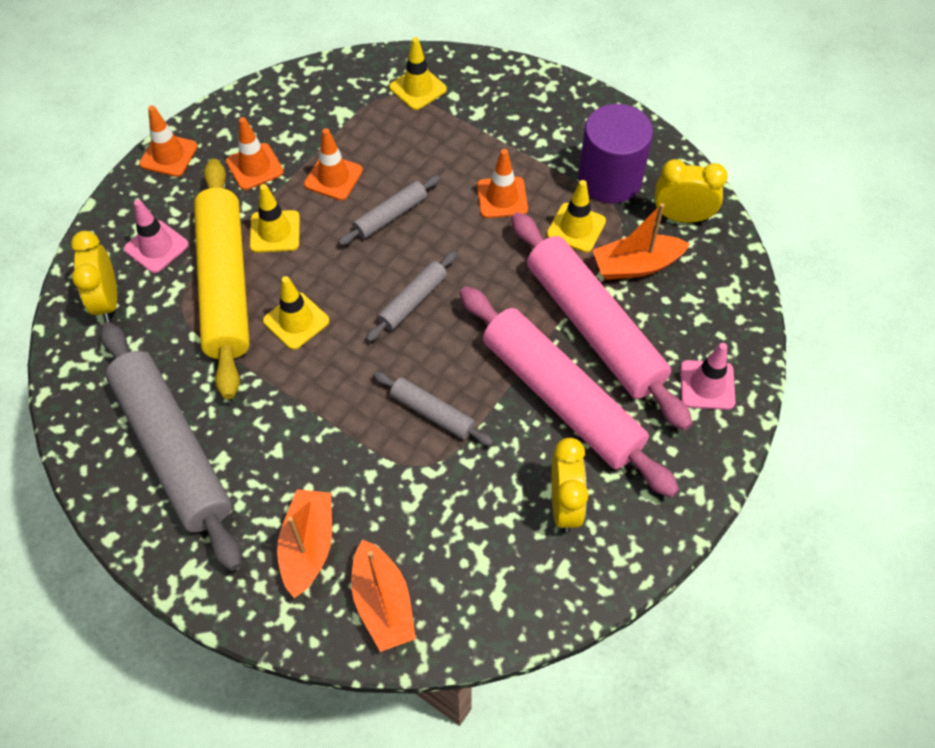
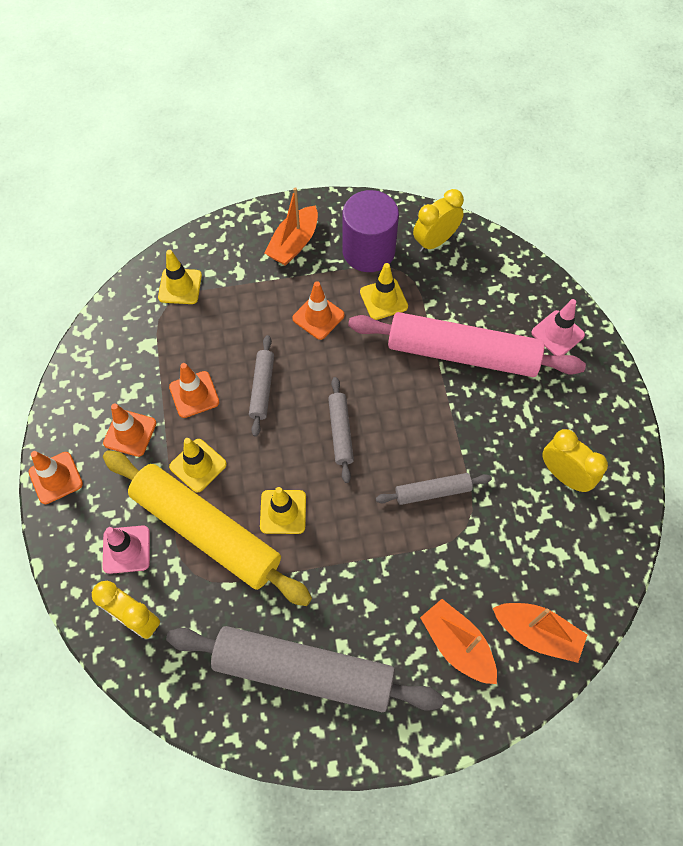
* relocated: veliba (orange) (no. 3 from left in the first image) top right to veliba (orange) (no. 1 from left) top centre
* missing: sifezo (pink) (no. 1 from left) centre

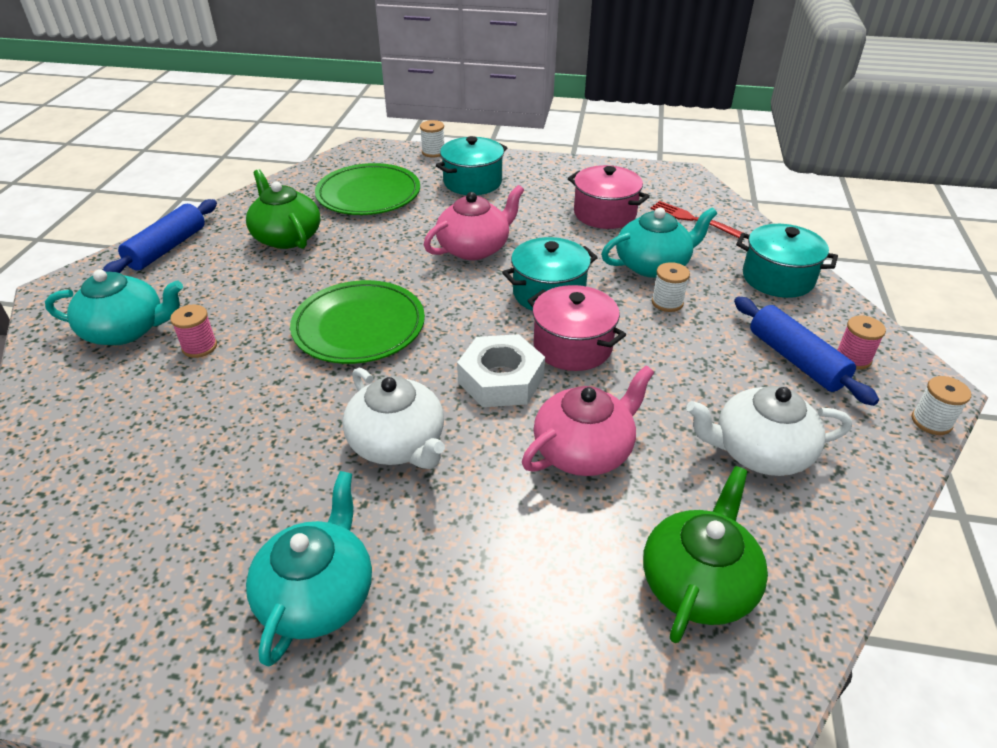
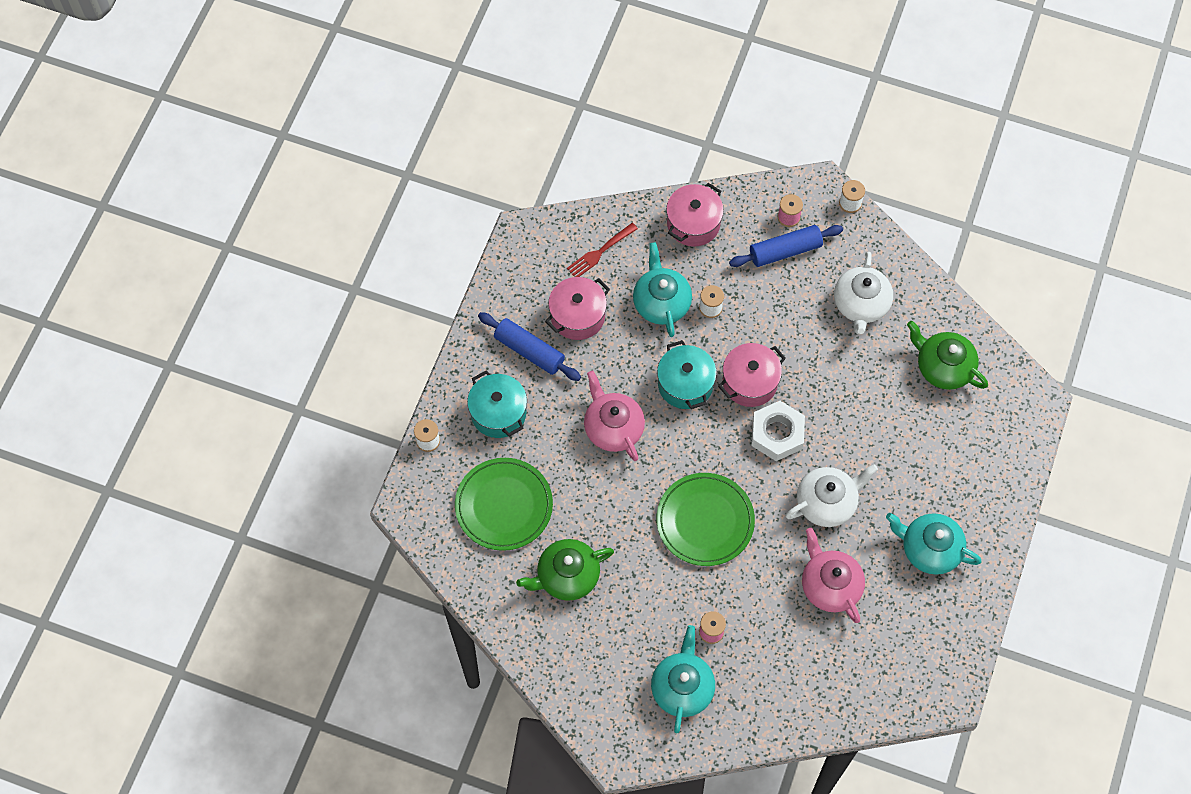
* relocated: sifezo (blue) (no. 1 from left) top left to centre
* colour: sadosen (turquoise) (no. 3 from left) middle right to sadosen (pink) (no. 2 from left) top centre
* relocated: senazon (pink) (no. 2 from left) centre to bottom right

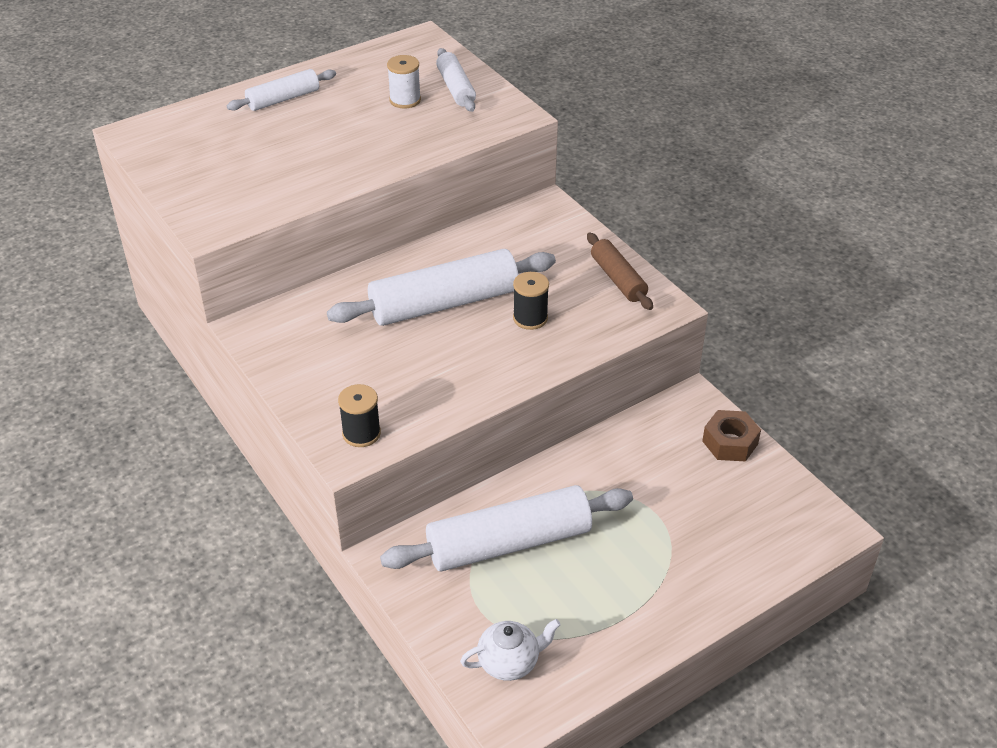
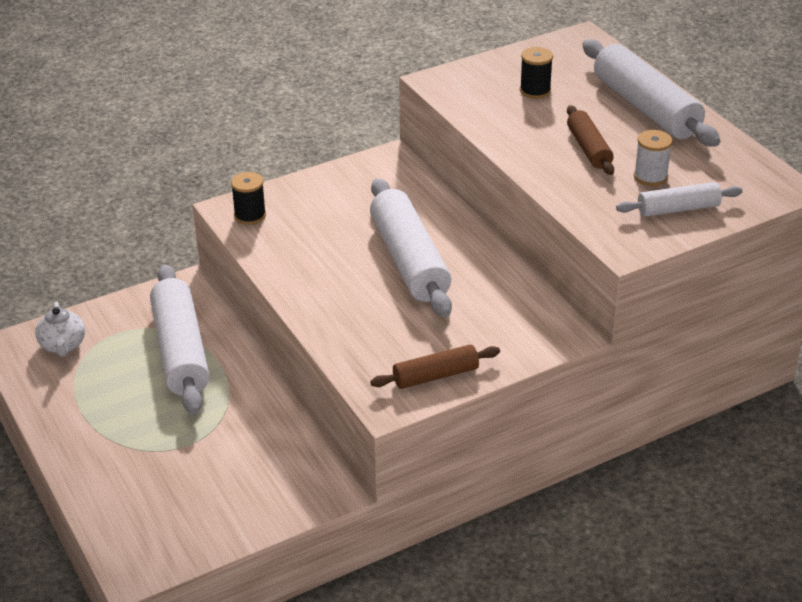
* relocated: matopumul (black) (no. 2 from left) centre to top right
* appeared: sifezo (brown) (no. 2 from left) top right
* size: sifezo (white) (no. 1 from left in the first image) top left = top right x1.83
* missing: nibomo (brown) middle right

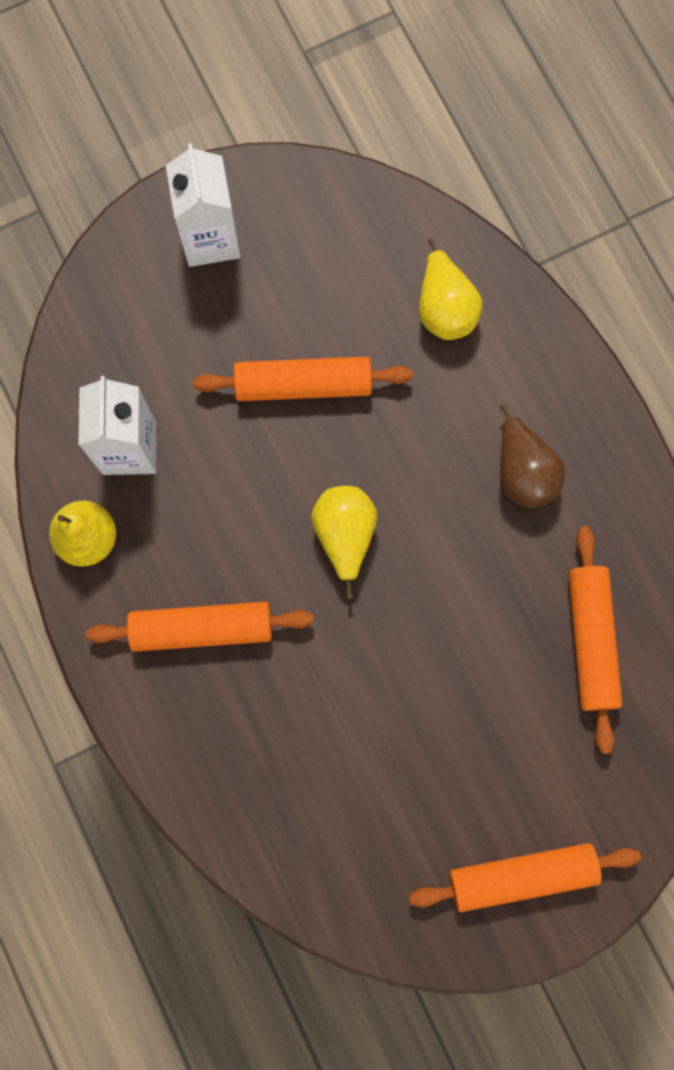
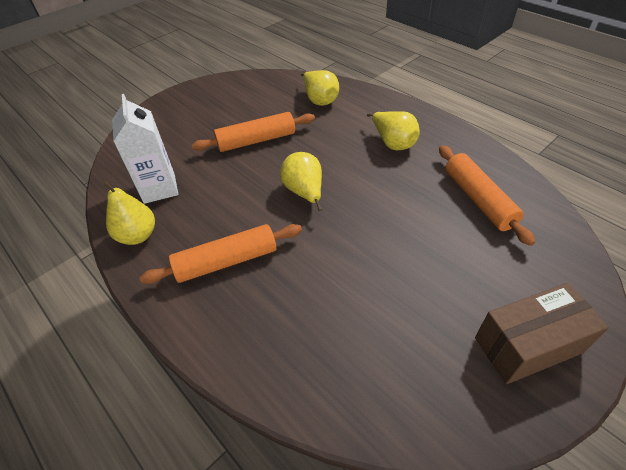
* colour: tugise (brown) middle right to tugise (yellow) (no. 4 from left) top centre
* exchanged: sifezo (orange) (no. 3 from left) bottom right to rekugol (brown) bottom right
* missing: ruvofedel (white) (no. 2 from left) top left

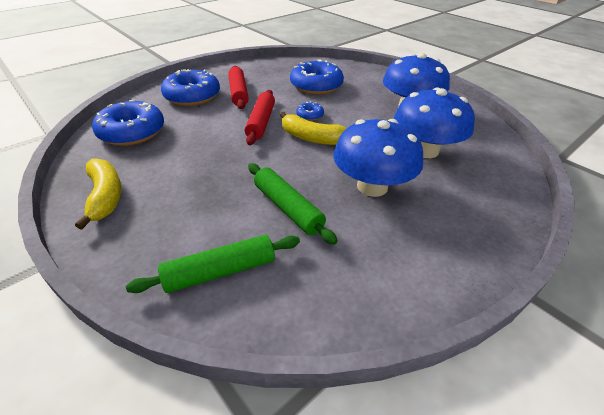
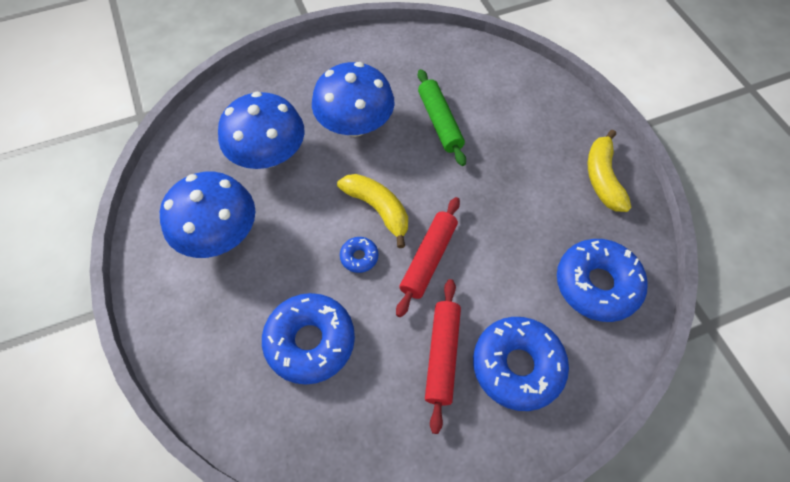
* missing: sifezo (green) (no. 1 from left) centre

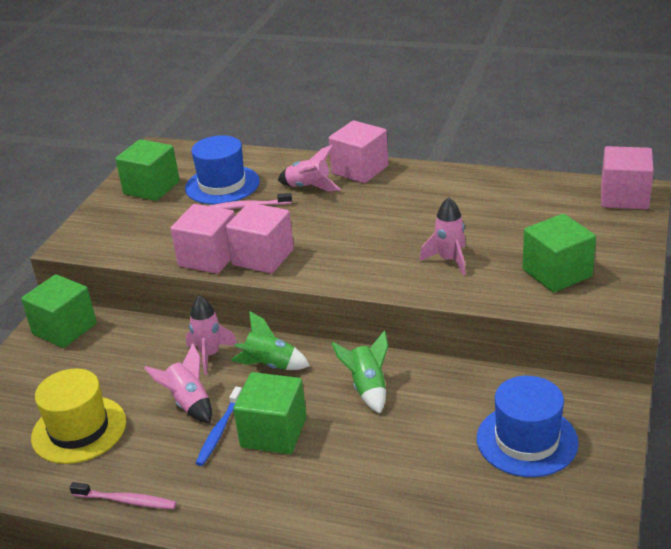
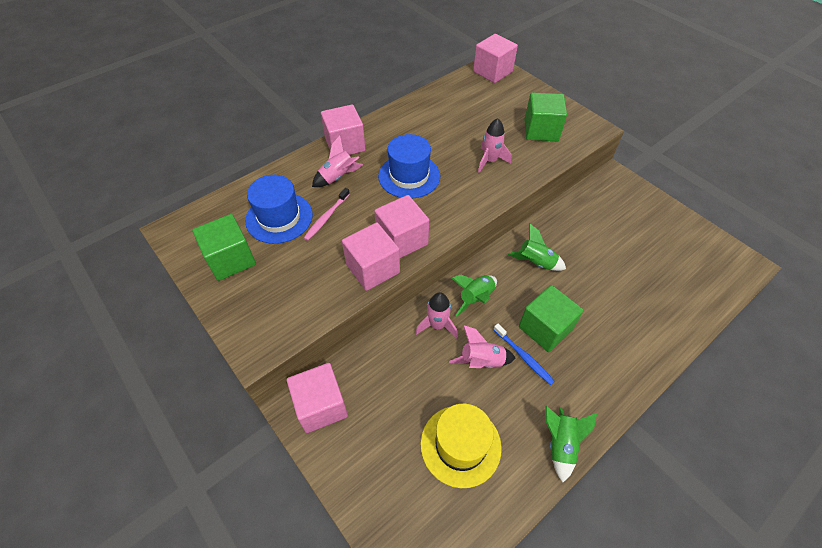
* colour: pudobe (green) (no. 1 from left) middle left to pudobe (pink) (no. 1 from left) bottom centre
* relocated: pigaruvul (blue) (no. 2 from left) bottom right to top centre
* exchanged: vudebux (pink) (no. 1 from left) bottom left to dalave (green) (no. 3 from left) bottom right

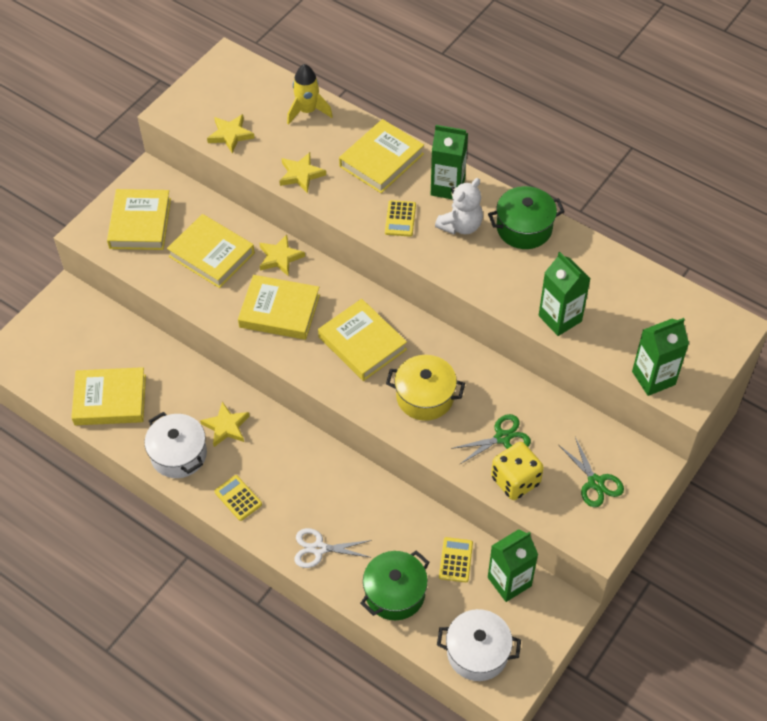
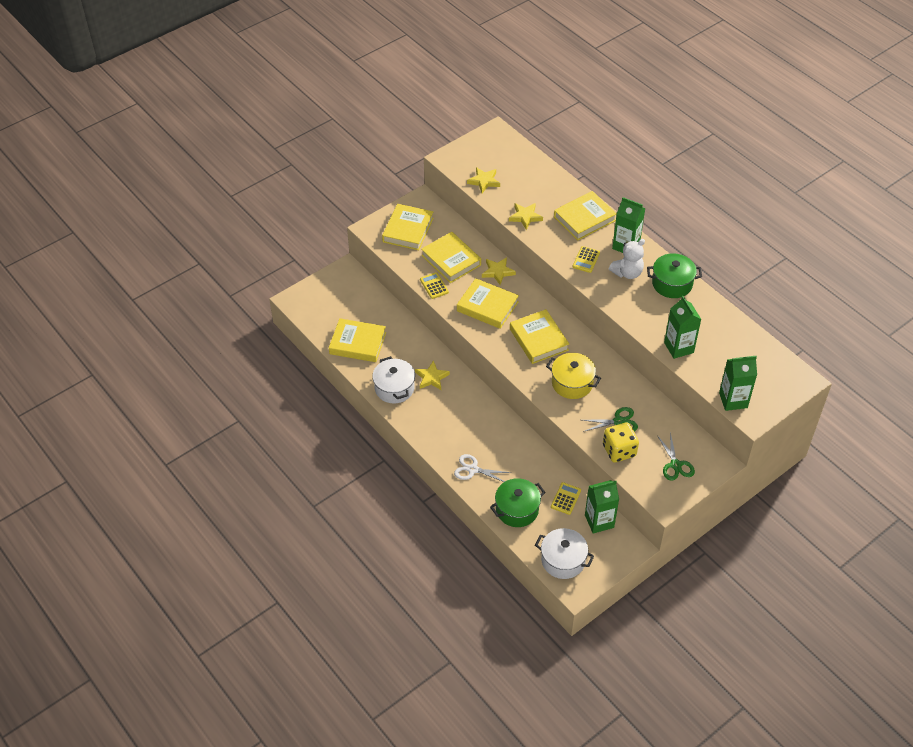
* relocated: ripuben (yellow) (no. 1 from left) bottom left to centre
* missing: dalave (yellow) top centre

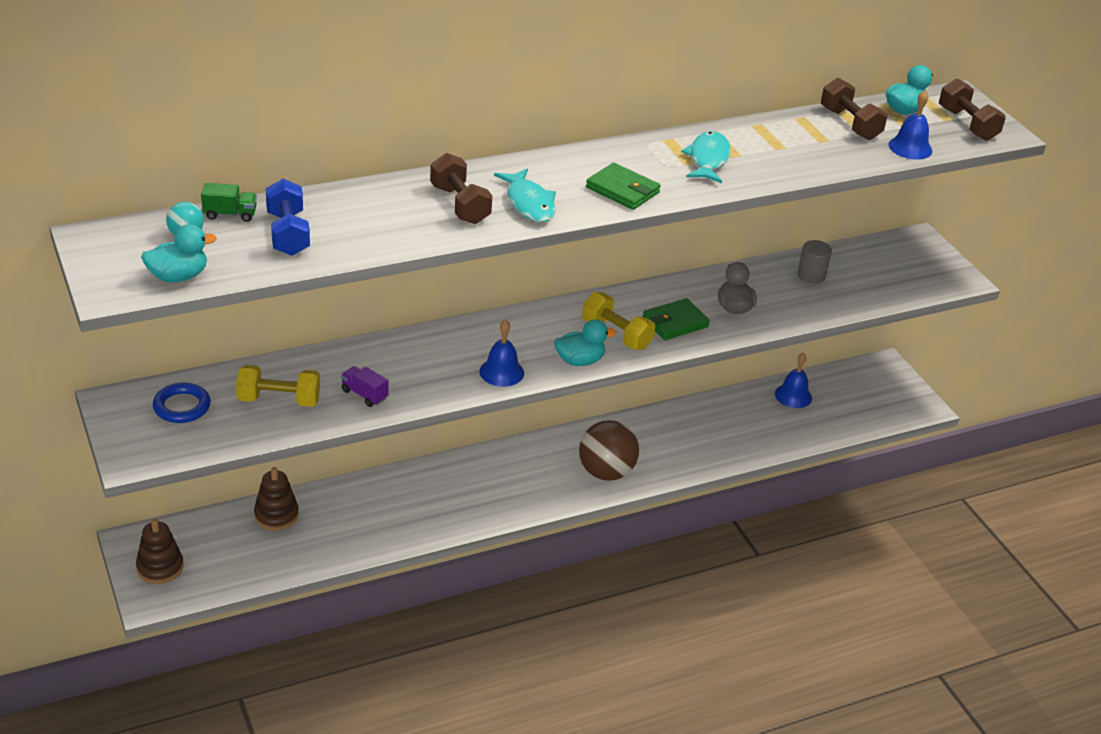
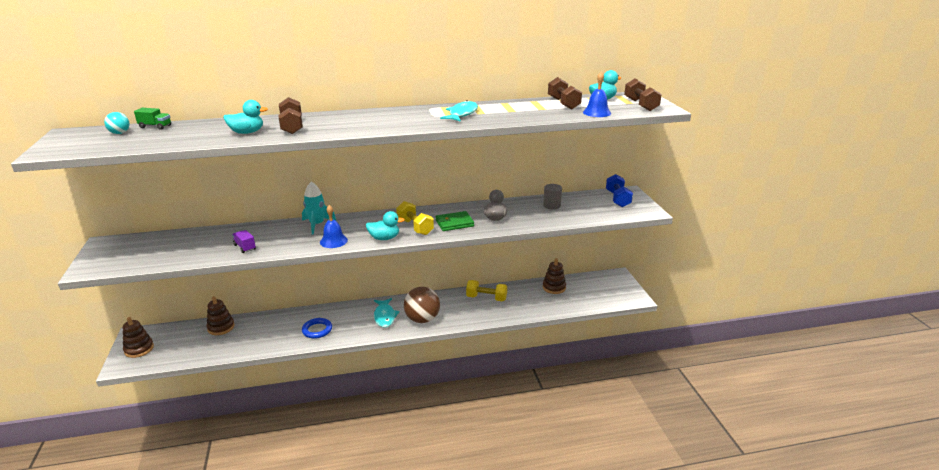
* relocated: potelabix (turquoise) (no. 1 from left) middle left to top left
* appeared: dalave (turquoise) centre
* relocated: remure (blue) middle left to bottom centre
* relocated: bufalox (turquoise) (no. 1 from left) top centre to centre
* relocated: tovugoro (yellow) (no. 1 from left in the first image) middle left to tovugoro (yellow) (no. 2 from left) centre
* exchanged: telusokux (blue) (no. 2 from left) middle right to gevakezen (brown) (no. 3 from left) centre
* relocated: tovugoro (blue) top left to centre
* missing: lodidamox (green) (no. 1 from left) top centre

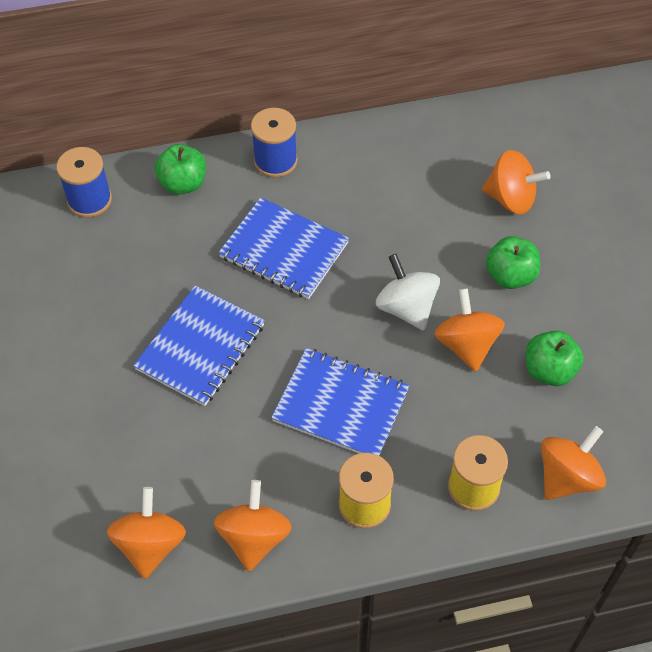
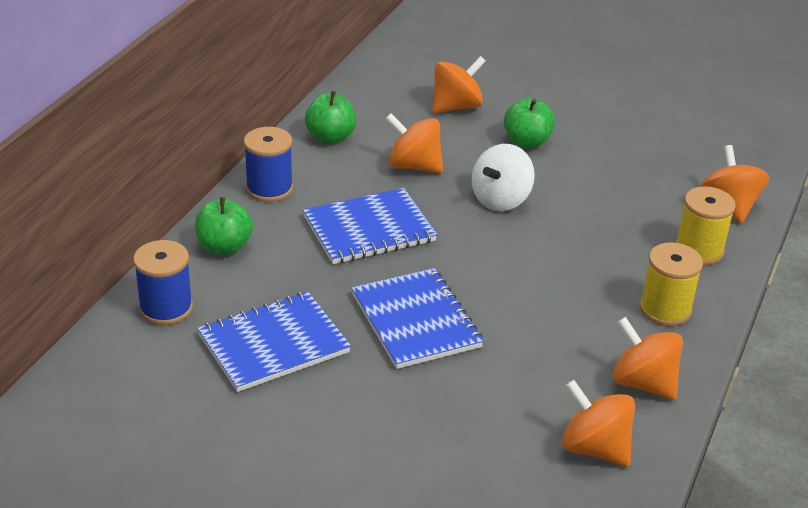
* relocated: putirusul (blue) (no. 3 from left in the first image) centre to putirusul (blue) (no. 1 from left) bottom centre
* relocated: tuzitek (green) (no. 3 from left in the first image) middle right to tuzitek (green) (no. 2 from left) top centre
* relocated: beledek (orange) (no. 3 from left in the first image) middle right to beledek (orange) (no. 1 from left) top centre
* spun: beledek (white) centre = centre 60 degrees counterclockwise

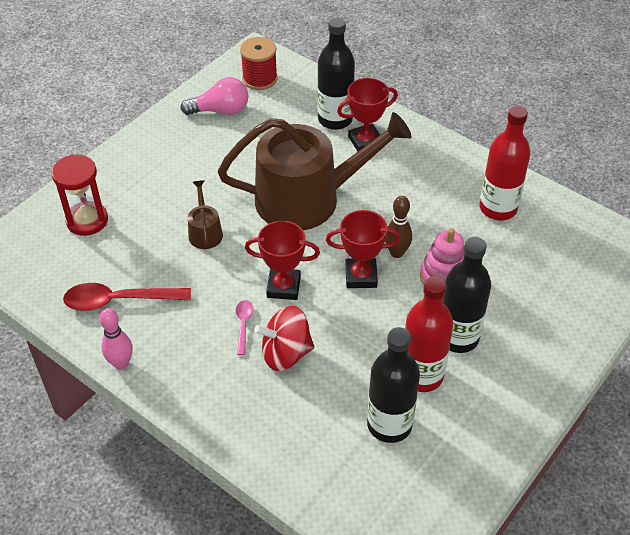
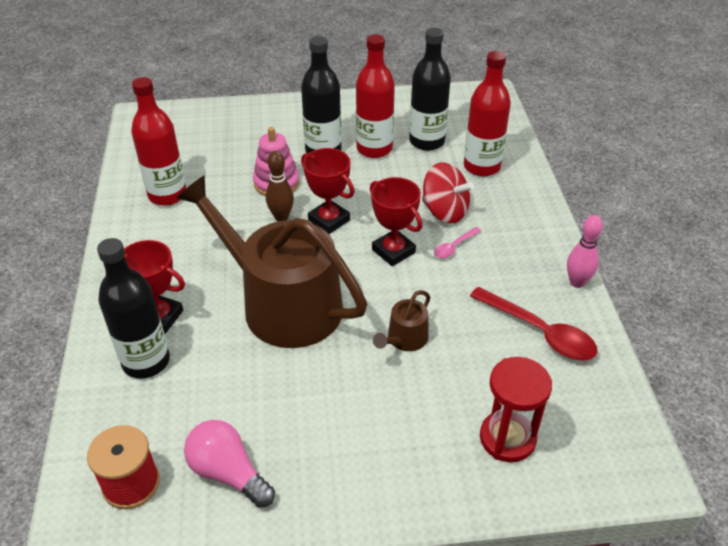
* appeared: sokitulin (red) (no. 3 from left) top right

